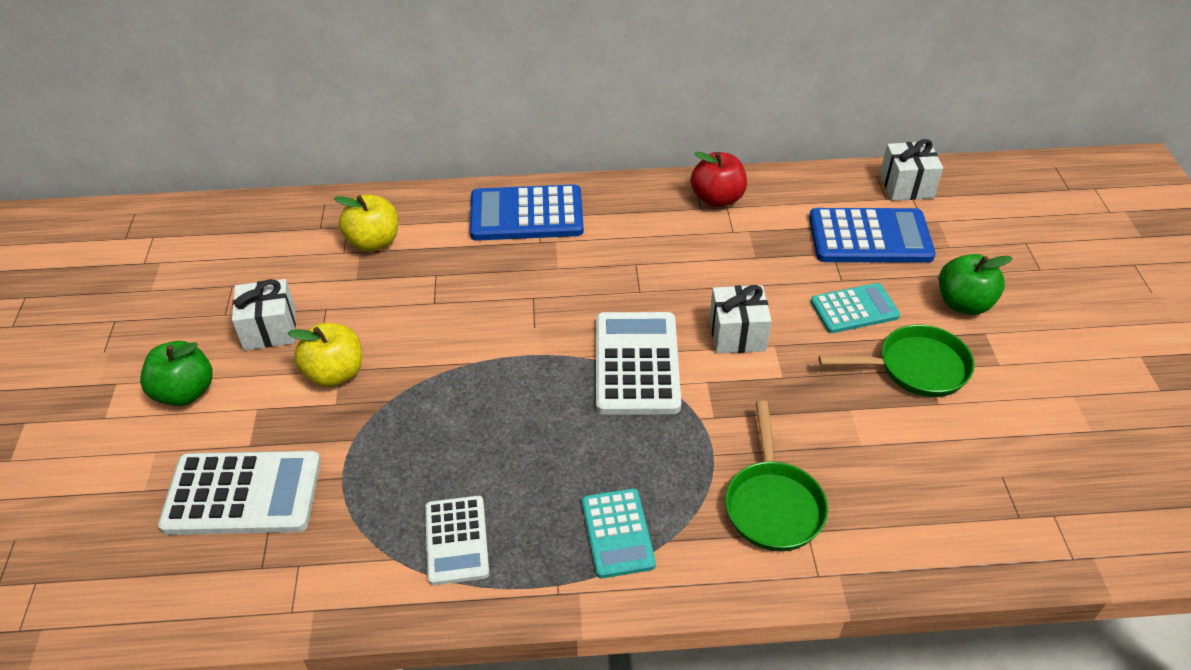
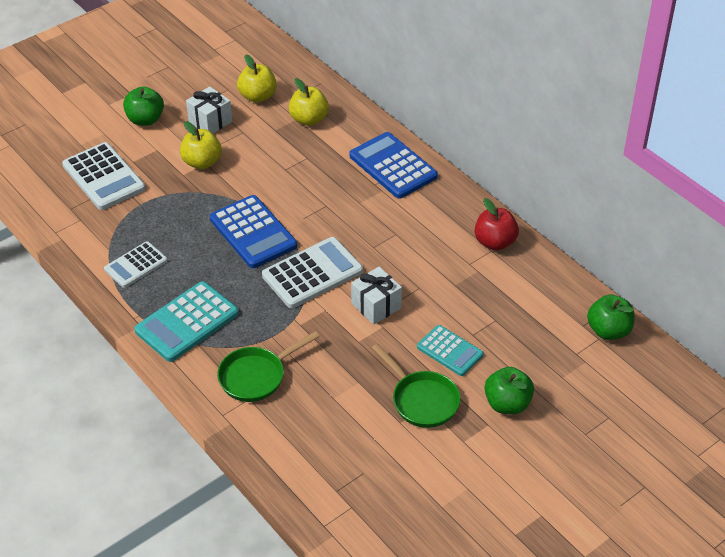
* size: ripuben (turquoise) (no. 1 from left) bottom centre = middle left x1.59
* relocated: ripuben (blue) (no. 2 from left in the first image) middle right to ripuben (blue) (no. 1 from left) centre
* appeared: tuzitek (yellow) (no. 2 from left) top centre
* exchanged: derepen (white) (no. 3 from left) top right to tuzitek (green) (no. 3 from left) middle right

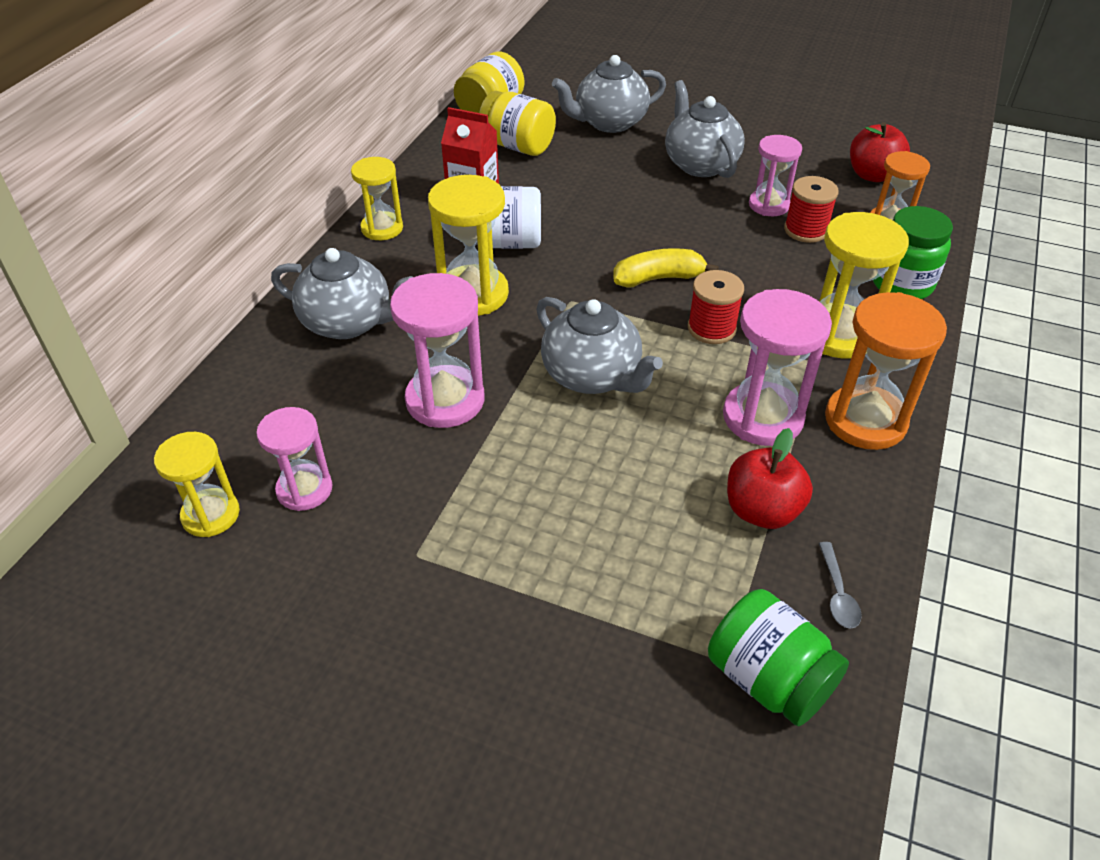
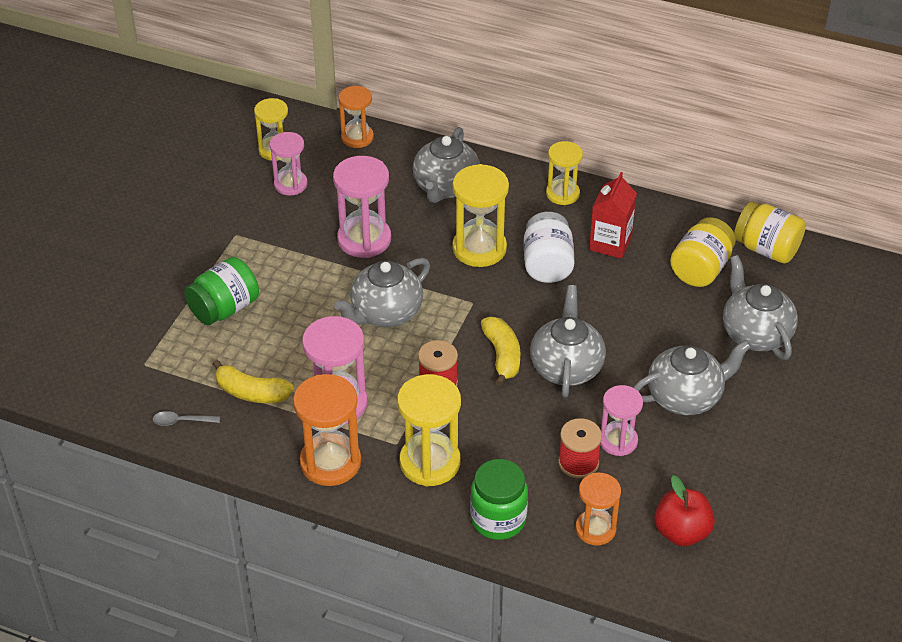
* relocated: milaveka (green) (no. 1 from left) bottom right to middle left
* exchanged: tuzitek (red) (no. 1 from left) middle right to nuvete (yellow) (no. 1 from left) middle left
* appeared: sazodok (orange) (no. 2 from left) top centre
* appeared: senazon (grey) (no. 3 from left) centre

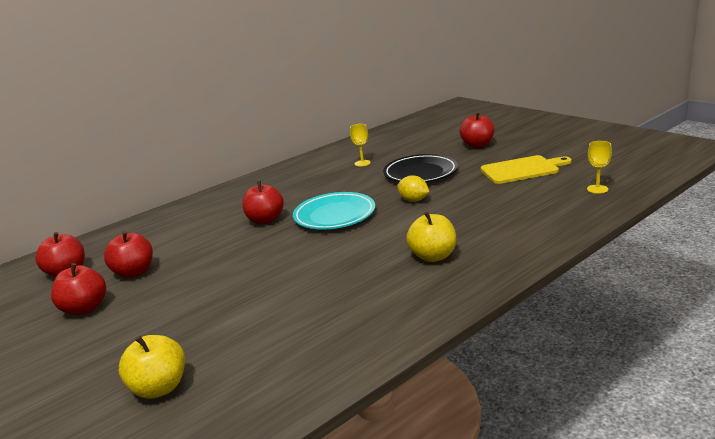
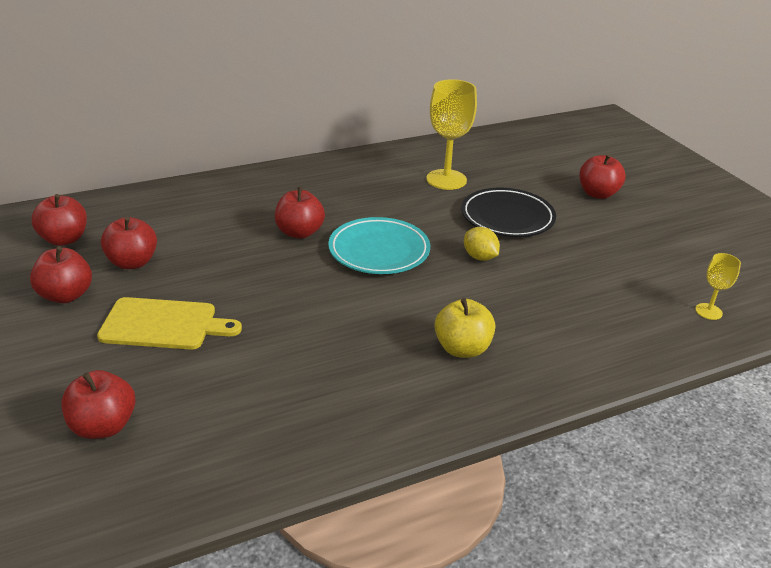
* colour: tuzitek (yellow) (no. 1 from left) bottom left to tuzitek (red) (no. 3 from left) bottom left
* relocated: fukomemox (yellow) middle right to middle left
* size: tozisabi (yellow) (no. 1 from left) top centre = top centre x1.97

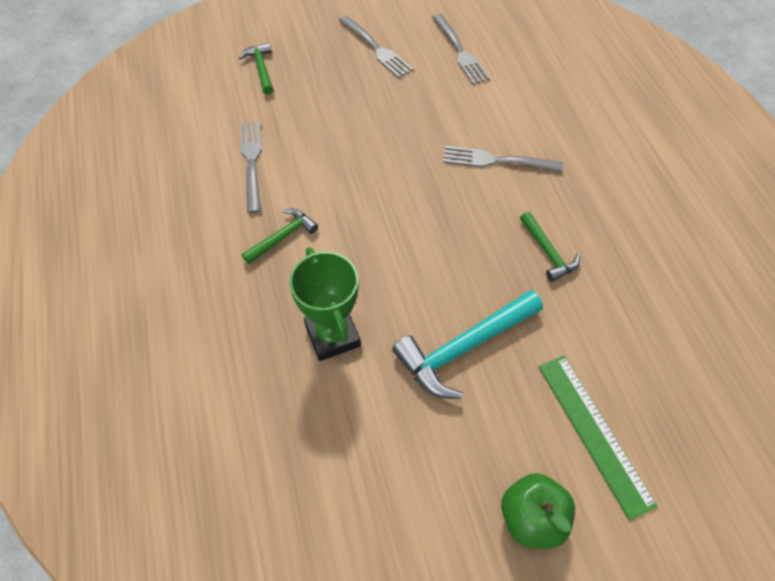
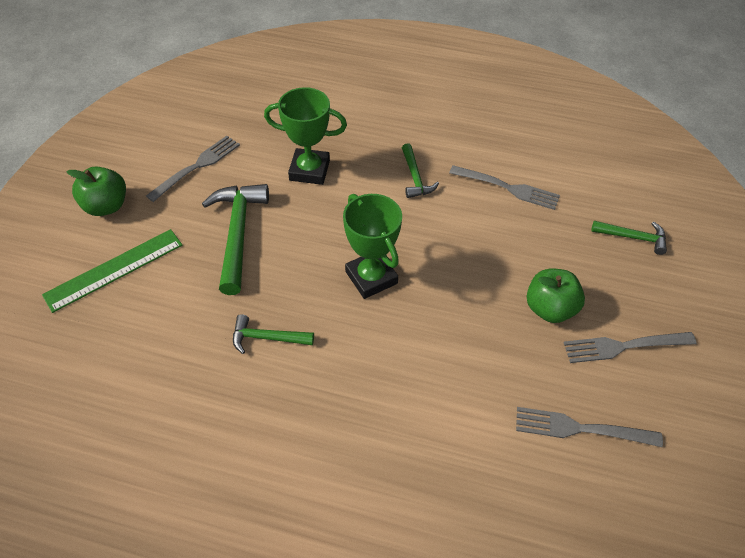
* spun: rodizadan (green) bottom right = middle left 45 degrees counterclockwise
* relocated: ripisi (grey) (no. 4 from left in the first image) top centre to ripisi (grey) (no. 1 from left) top left
* colour: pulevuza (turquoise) centre to pulevuza (green) (no. 1 from left) middle left
* appeared: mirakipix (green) (no. 2 from left) centre
* appeared: tuzitek (green) (no. 2 from left) middle right

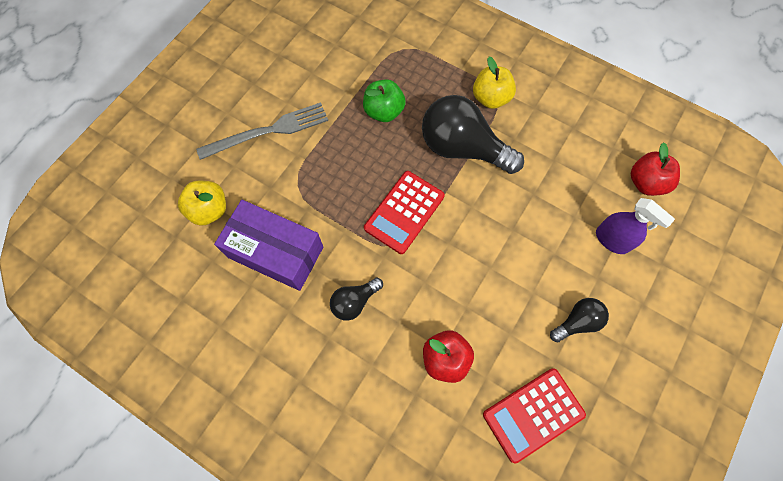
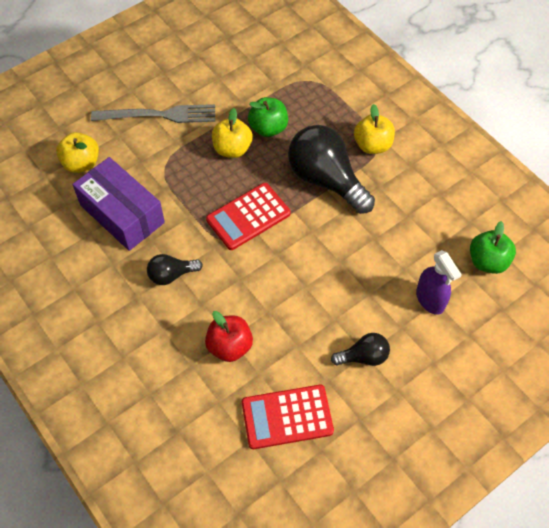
* appeared: tuzitek (yellow) (no. 2 from left) top centre
* colour: tuzitek (red) (no. 2 from left) middle right to tuzitek (green) (no. 2 from left) middle right

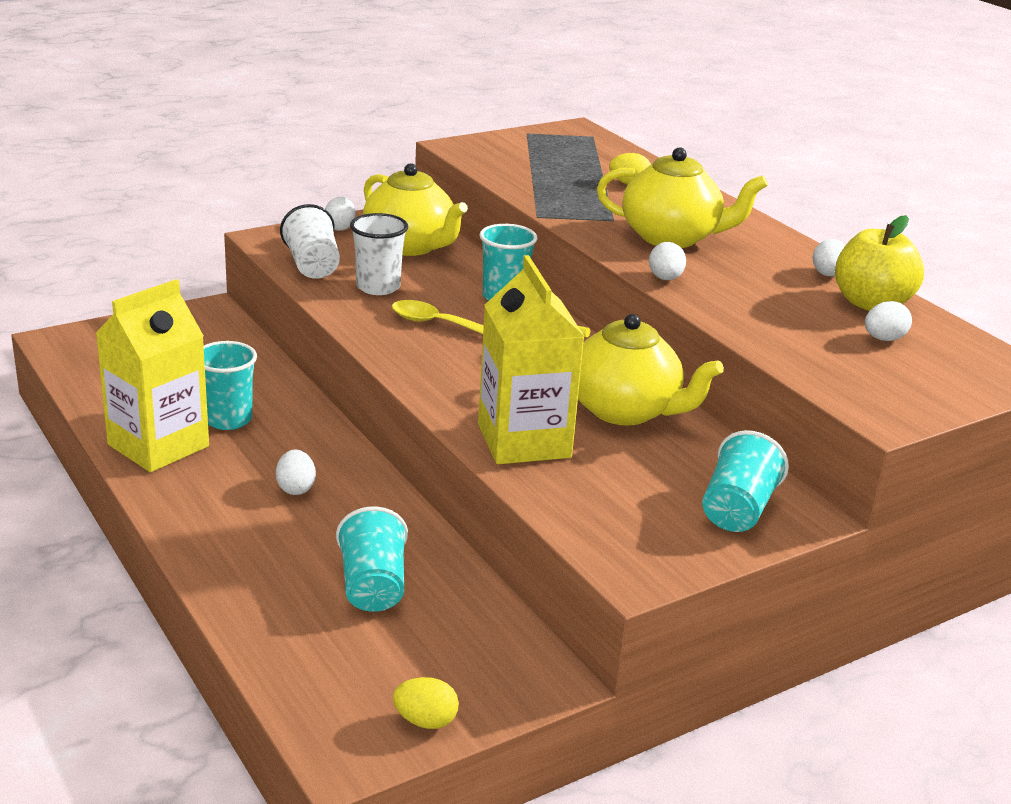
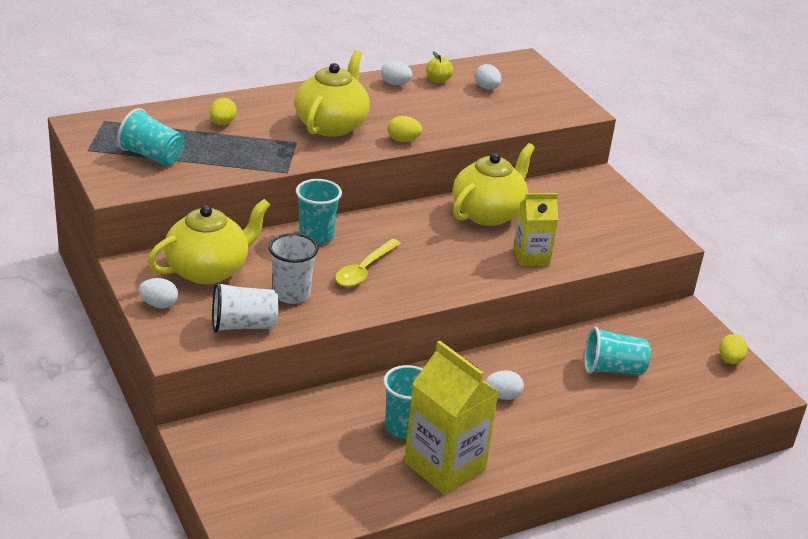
* relocated: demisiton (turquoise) (no. 4 from left in the first image) middle right to demisiton (turquoise) (no. 1 from left) top left
* colour: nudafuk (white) (no. 3 from left) top centre to nudafuk (yellow) (no. 2 from left) top centre
* size: tuzitek (yellow) top right = top centre x0.50
* size: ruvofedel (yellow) (no. 2 from left) centre = centre x0.61

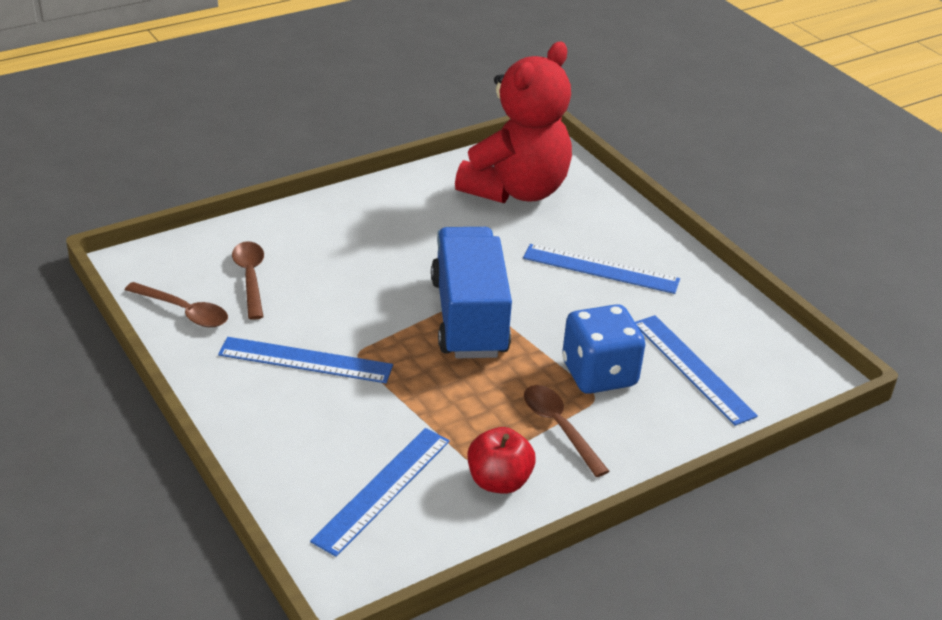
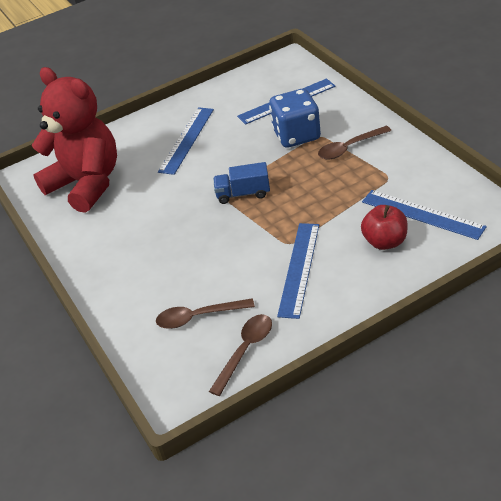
* size: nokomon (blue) centre = centre x0.50
* relocated: tuzitek (red) bottom centre to middle right

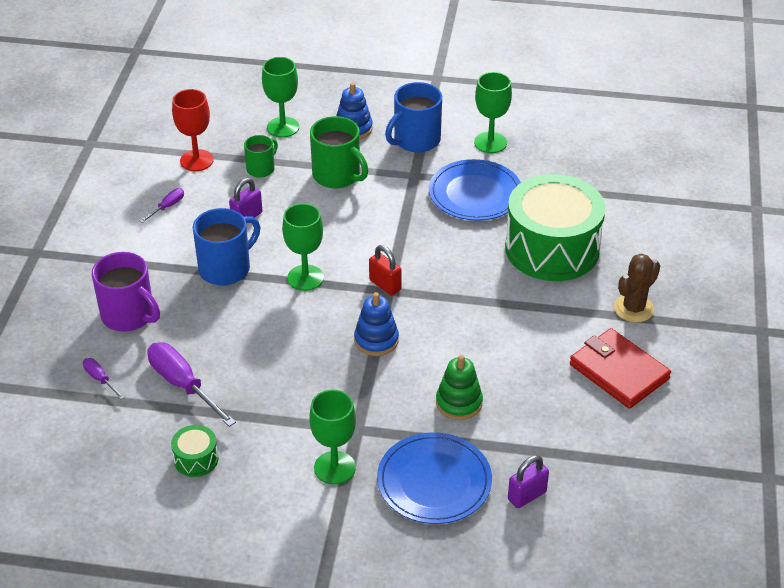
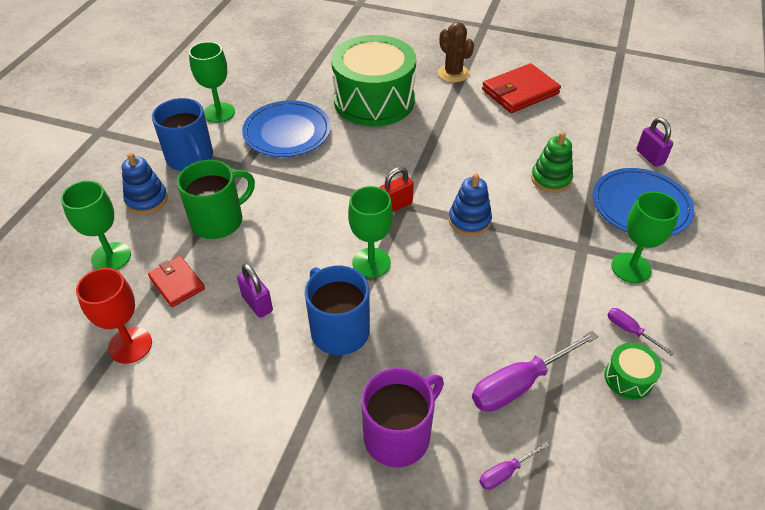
* exchanged: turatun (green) (no. 1 from left) top left to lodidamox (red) (no. 1 from left) middle left
* relocated: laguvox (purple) (no. 2 from left in the first image) middle left to laguvox (purple) (no. 3 from left) middle right

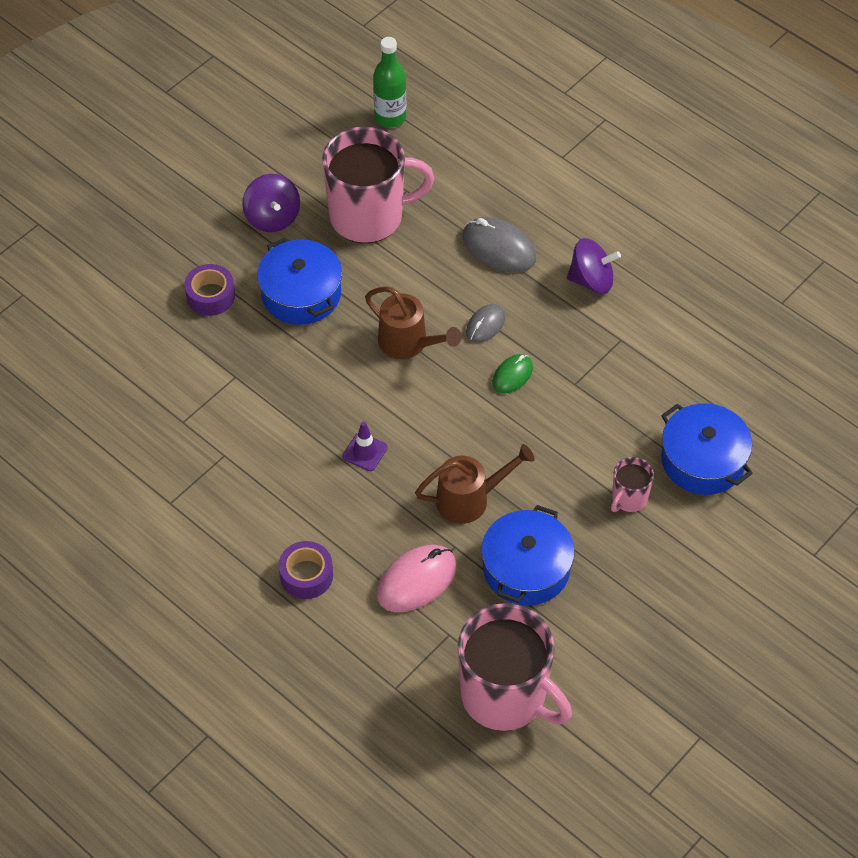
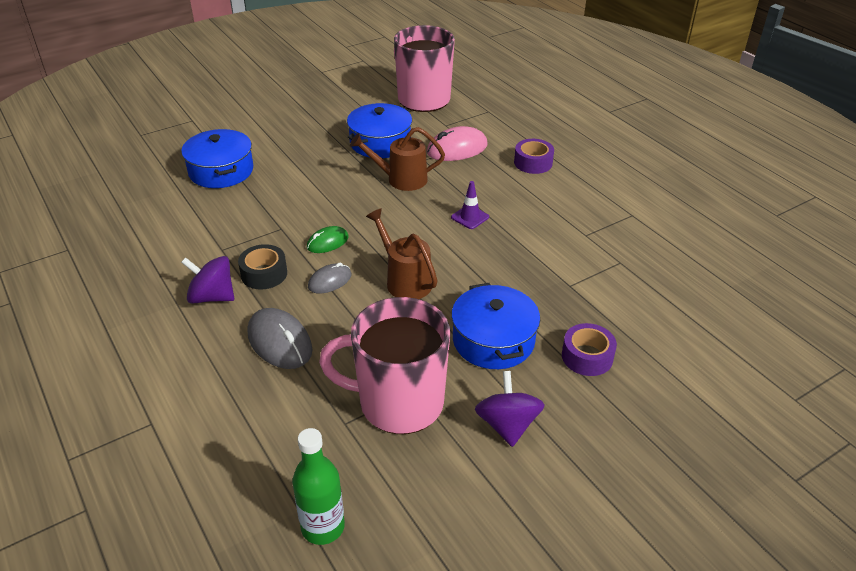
* appeared: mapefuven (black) middle left
* missing: turatun (pink) (no. 3 from left) middle right

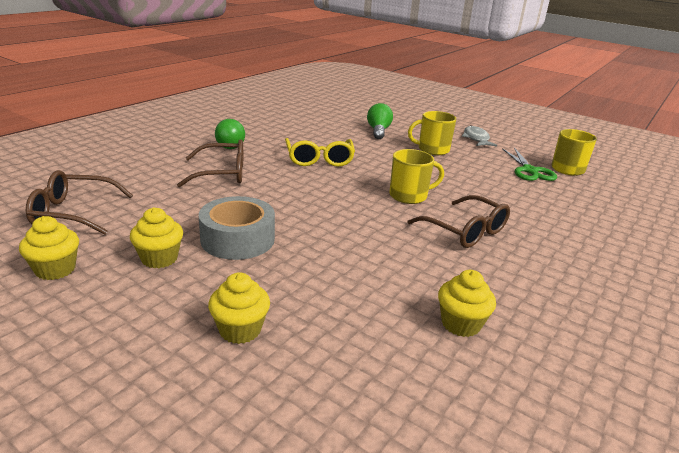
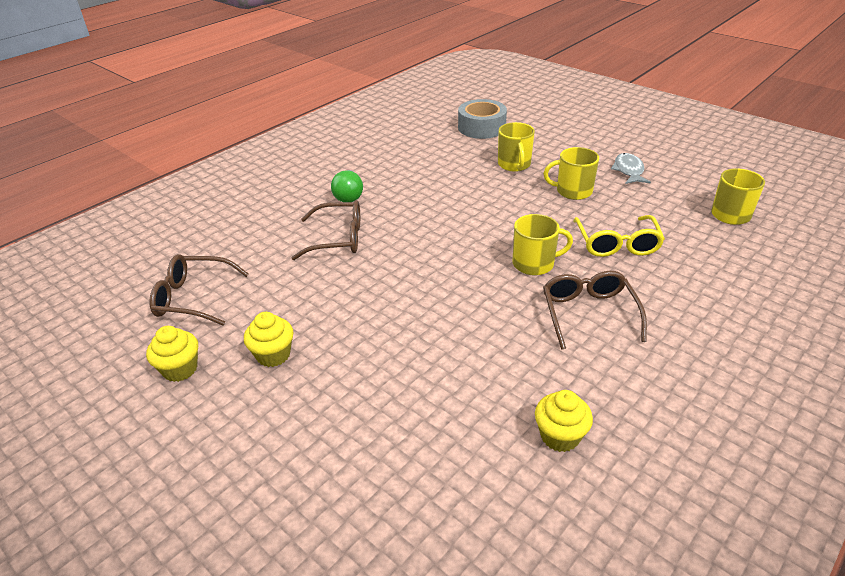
* relocated: mapefuven (grey) centre to top centre
* exchanged: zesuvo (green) (no. 2 from left) top centre to turatun (yellow) (no. 1 from left) top centre
* spun: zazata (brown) (no. 3 from left) middle right = middle right 150 degrees counterclockwise
* relocated: zazata (yellow) centre to middle right
* missing: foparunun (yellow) (no. 3 from left) bottom centre
* missing: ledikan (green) middle right

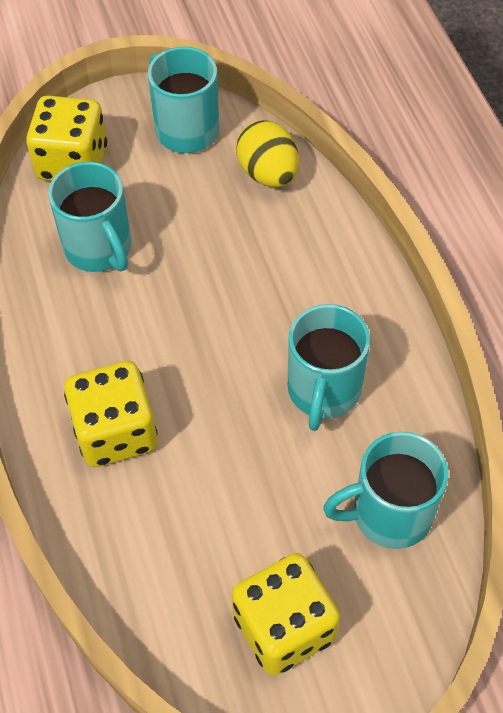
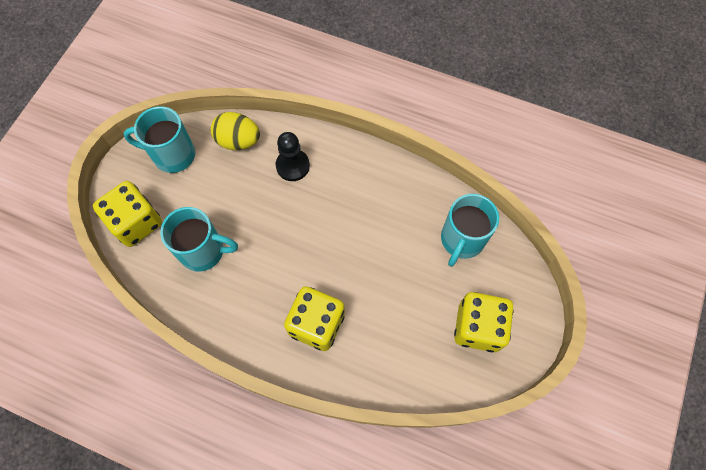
* appeared: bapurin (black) top centre
* missing: turatun (turquoise) (no. 3 from left) centre

